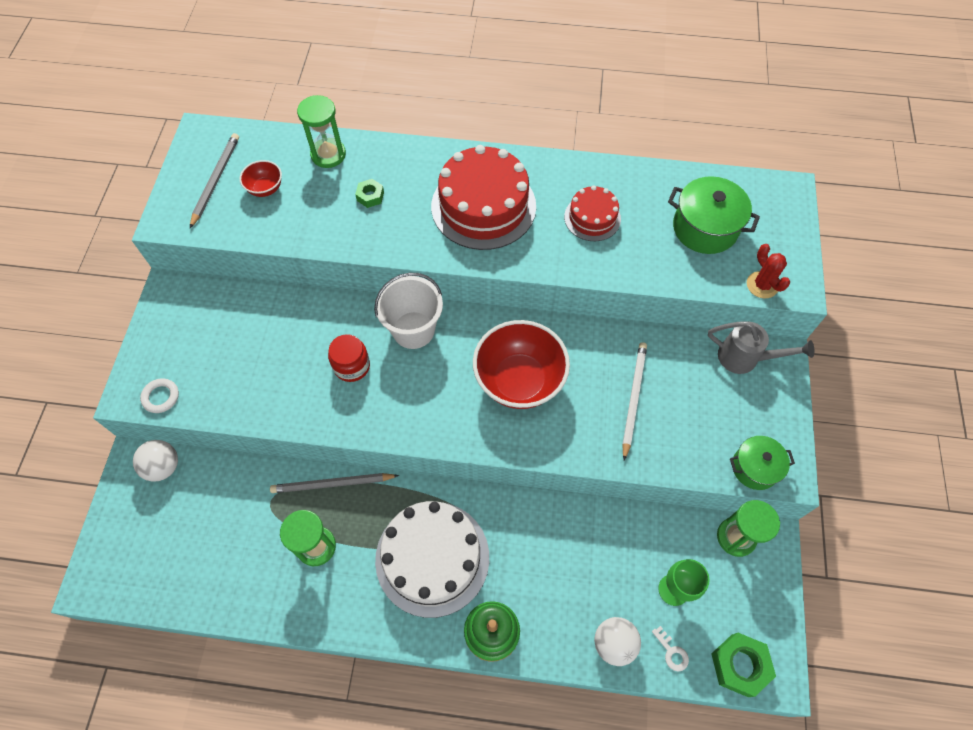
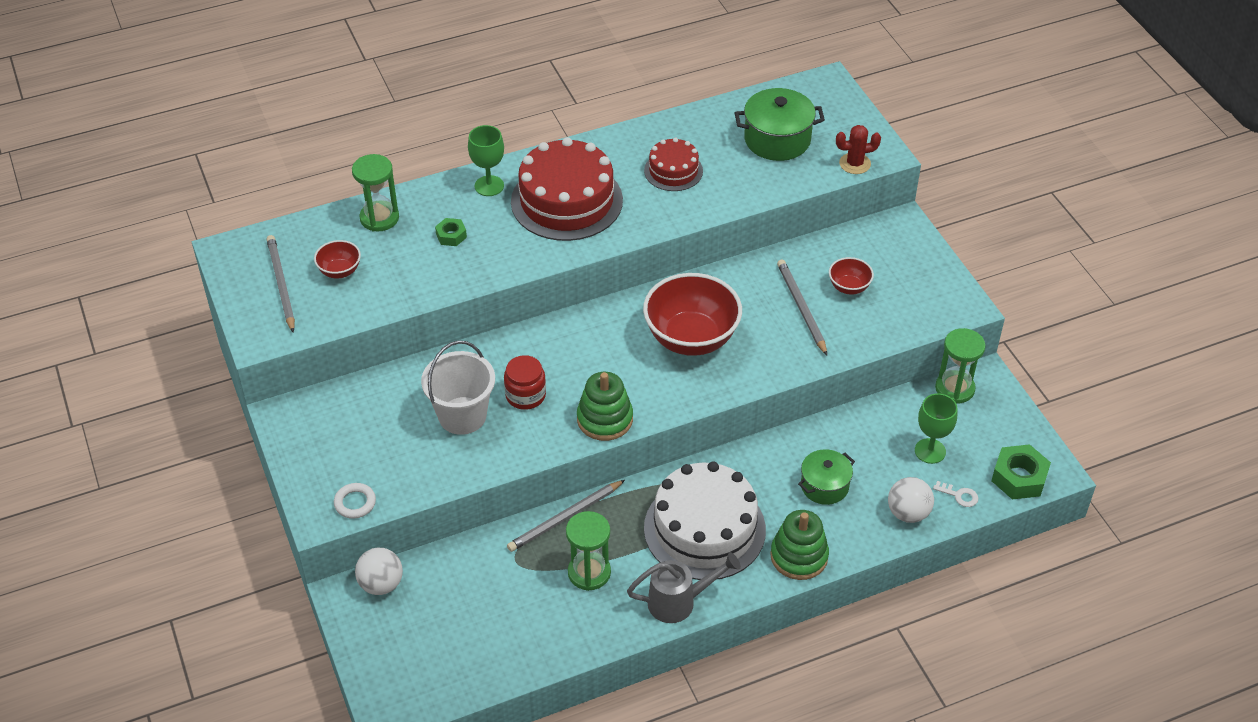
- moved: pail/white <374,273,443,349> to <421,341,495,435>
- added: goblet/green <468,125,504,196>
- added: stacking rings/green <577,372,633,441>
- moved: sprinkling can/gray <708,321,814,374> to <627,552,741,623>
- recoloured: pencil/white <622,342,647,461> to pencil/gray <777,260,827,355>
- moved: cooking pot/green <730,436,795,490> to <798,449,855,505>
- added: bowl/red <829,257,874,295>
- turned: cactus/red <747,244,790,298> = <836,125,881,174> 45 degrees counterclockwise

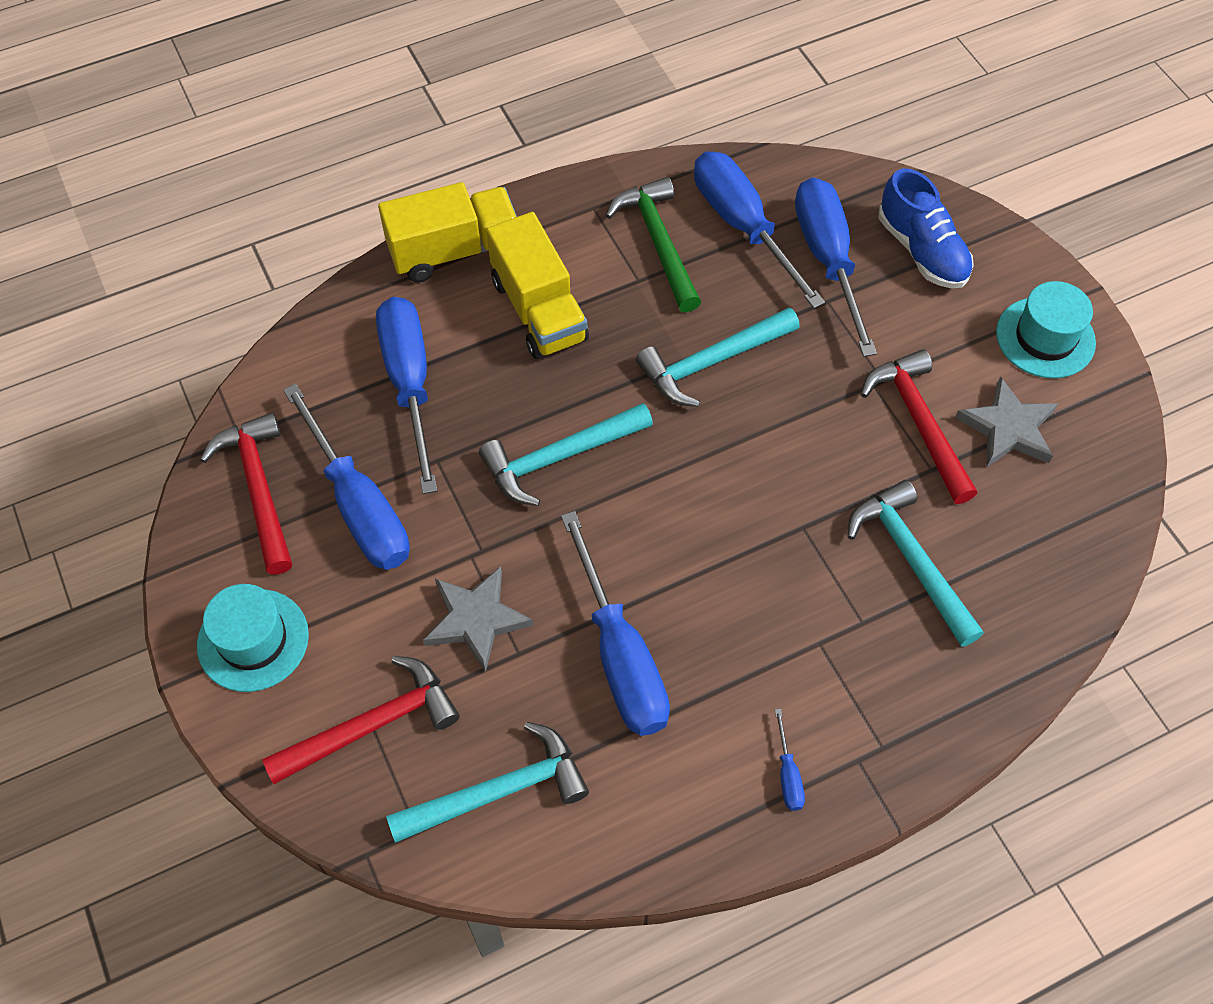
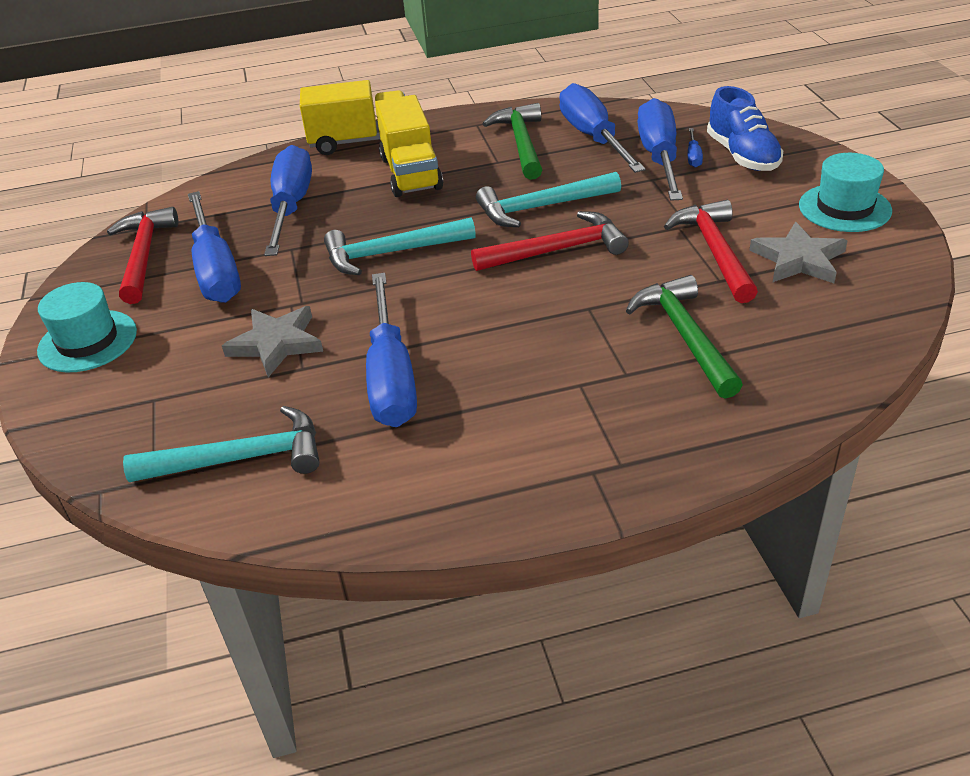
- moved: claw hammer/red <262,656,460,784> to <471,211,629,271>
- recoloured: claw hammer/aqua <847,480,984,647> to claw hammer/green <626,275,743,398>
- moved: flat screwdriver/cobalt <775,709,805,811> to <688,128,703,168>

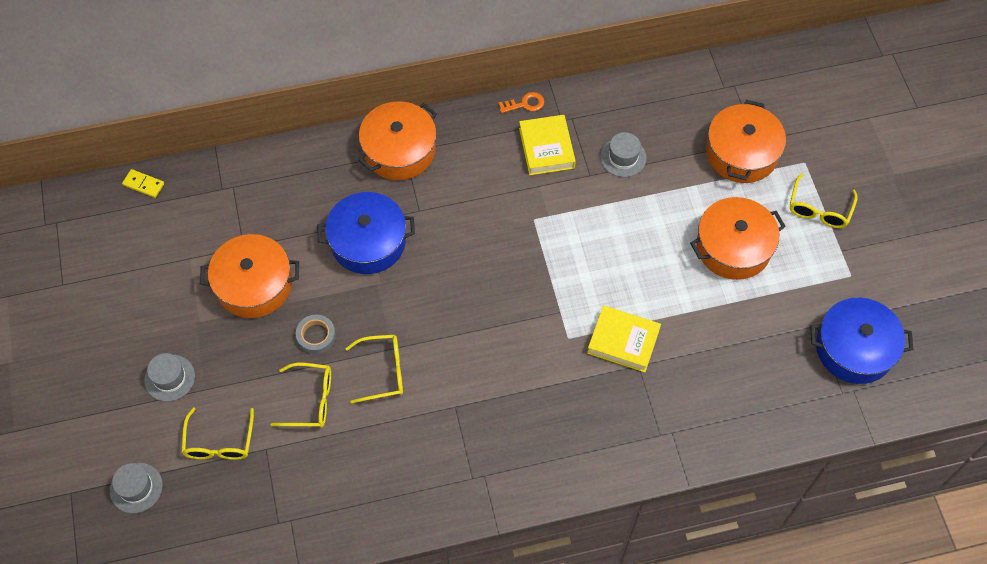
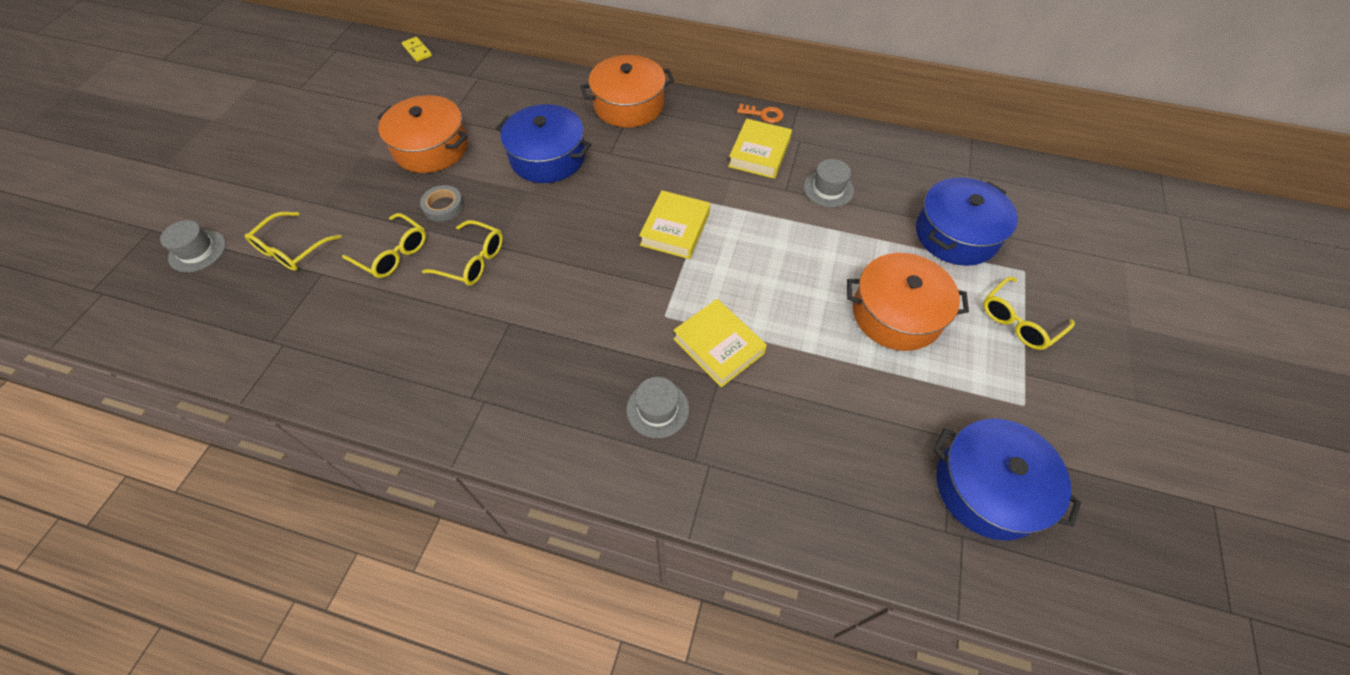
- moved: tall hat/gray <144,353,195,402> to <627,377,689,438>
- added: hardback/bright yellow <639,190,710,259>
- recoloured: cooking pot/orange <706,100,786,183> to cooking pot/cobalt <916,177,1018,266>

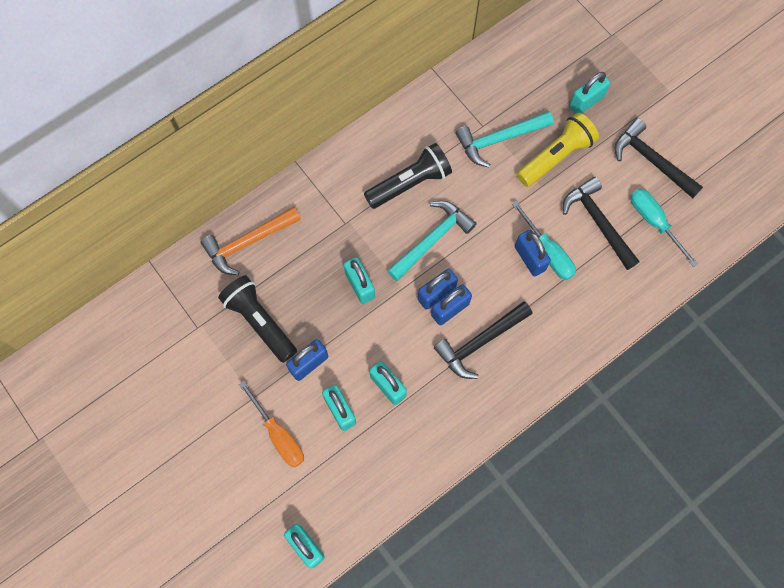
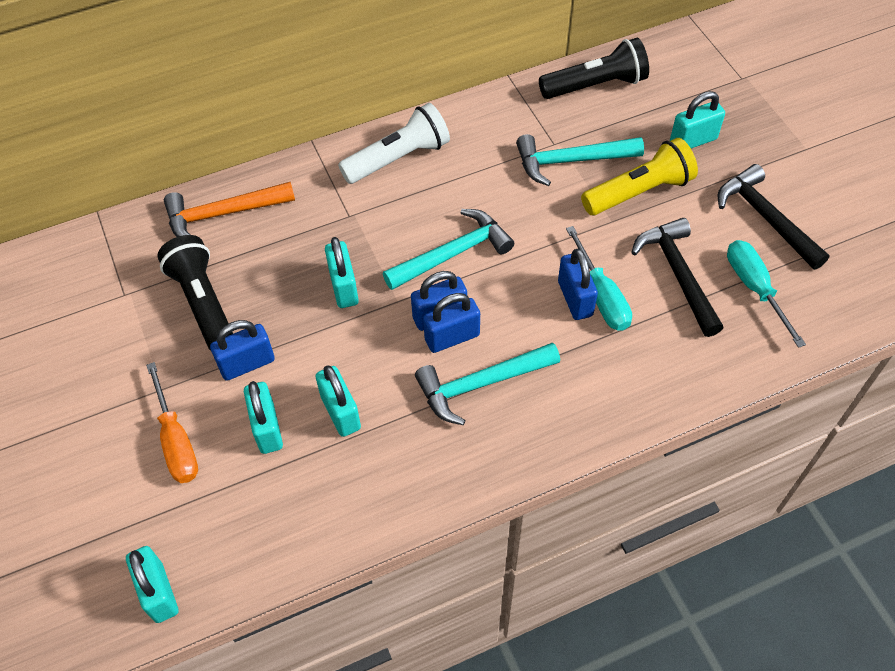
- added: pocket torch/white <338,103,450,184>
- recoloured: claw hammer/black <434,301,533,379> to claw hammer/aqua <415,342,560,425>
- moved: pocket torch/black <364,143,452,209> to <539,38,649,99>

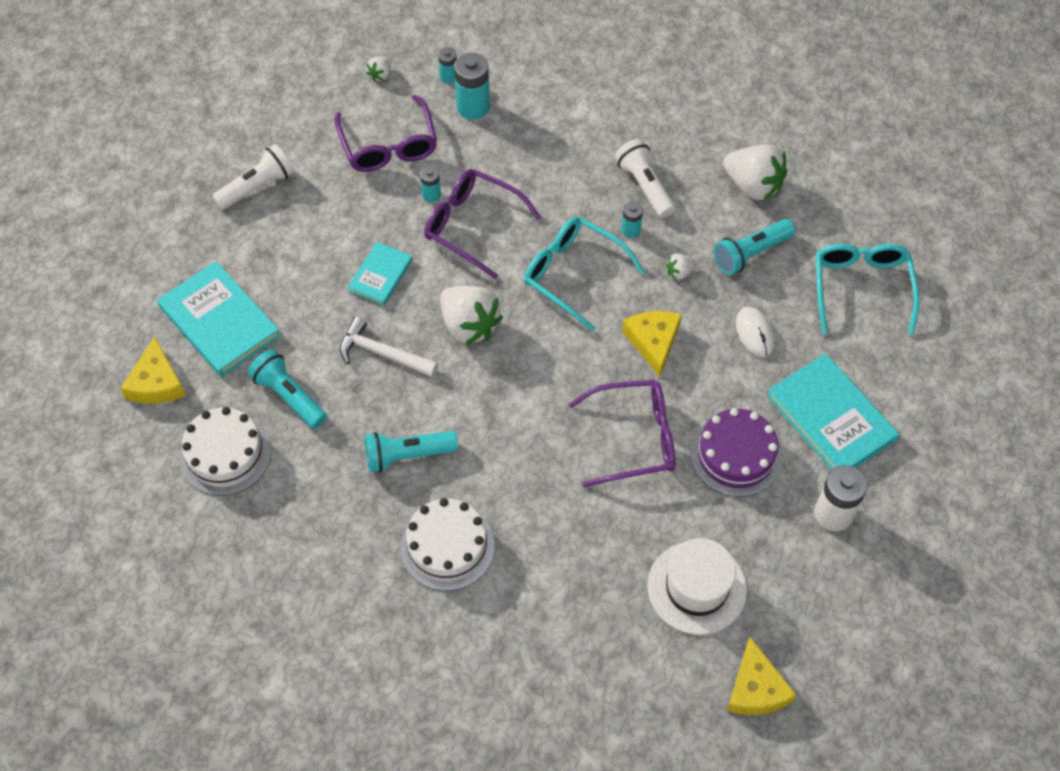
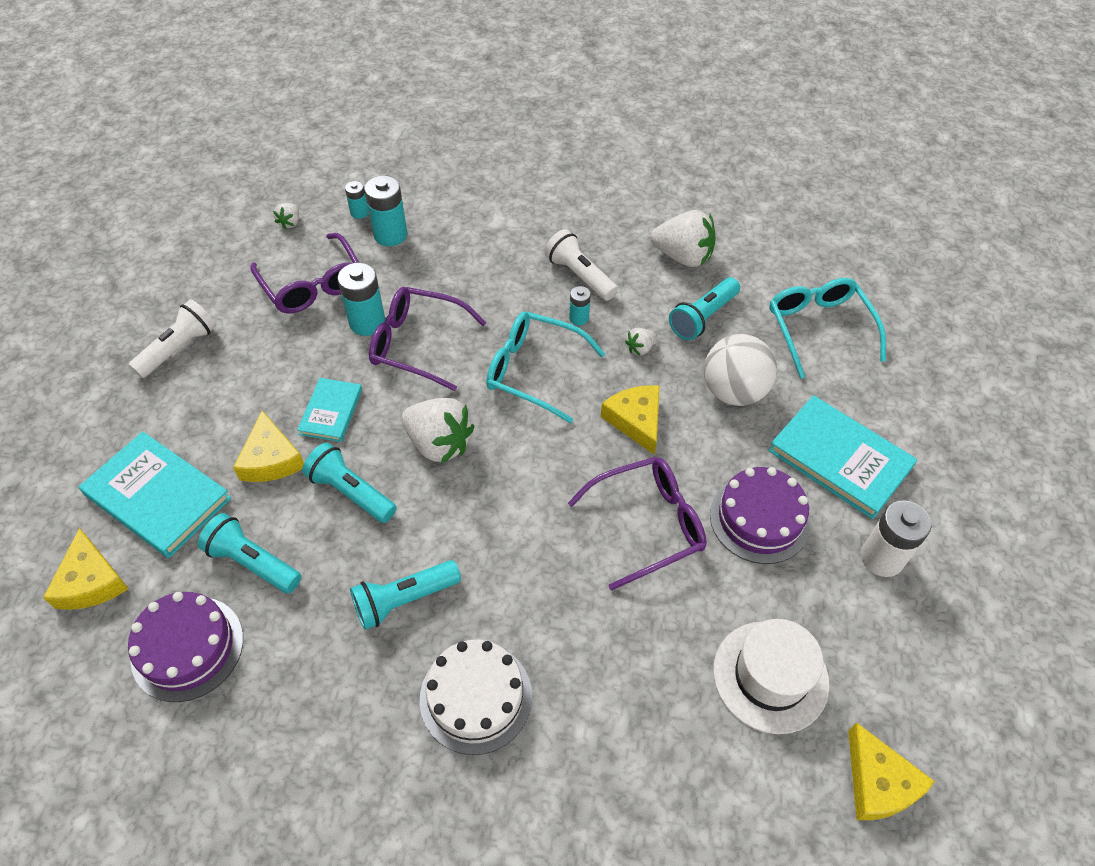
- recoloured: cake/white <180,407,271,496> to cake/royal purple <128,592,243,702>
- added: piece of cheese/bright yellow <233,410,304,482>
- replaced: claw hammer/white <340,316,438,377> to pocket torch/aqua <302,442,397,523>
- resized: battery/aqua <420,166,441,202> = <338,263,385,336> x1.82
- replaced: computer mouse/white <736,307,775,357> to sphere/white <704,334,777,406>

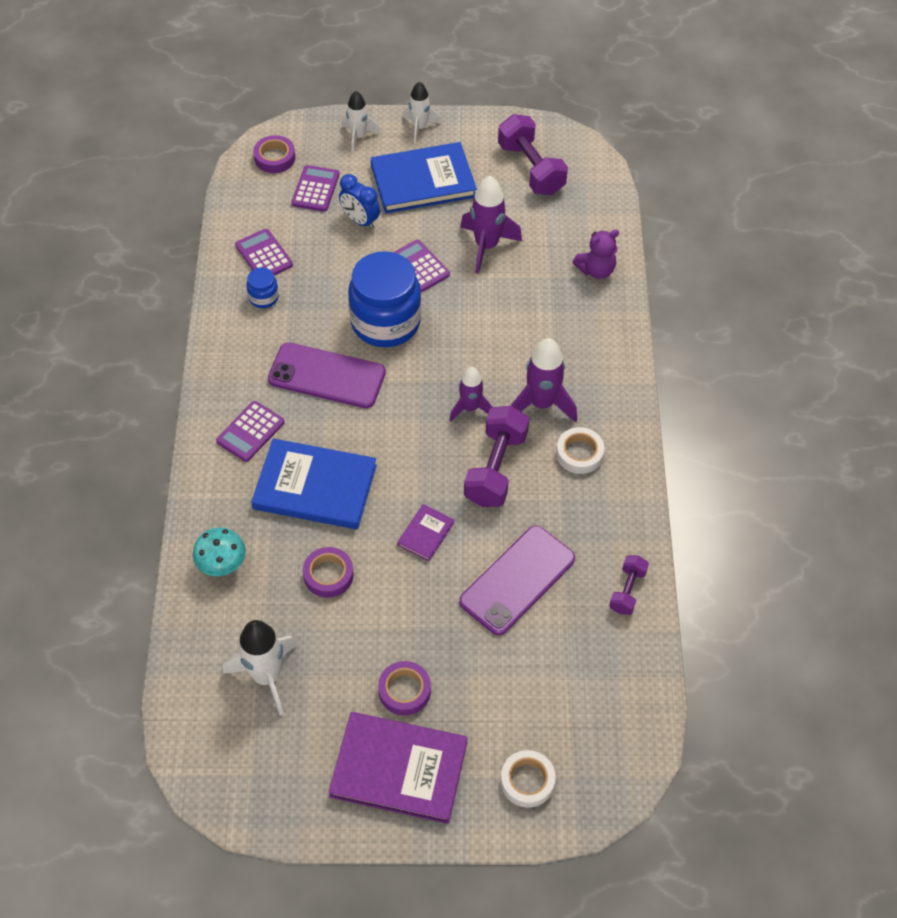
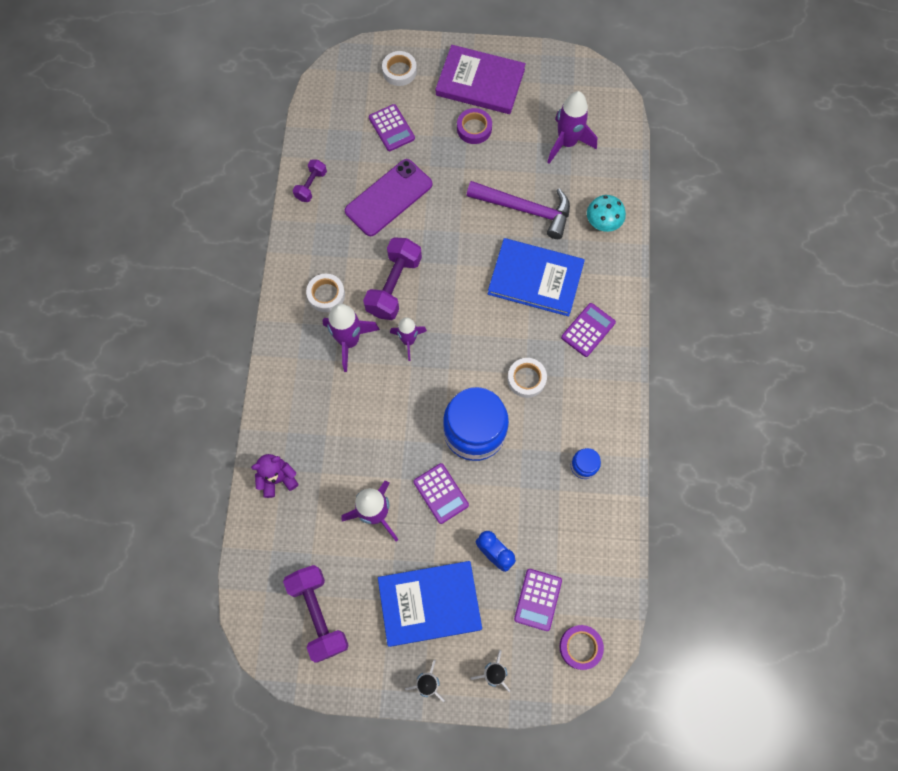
- moved: adding machine/royal purple <235,229,293,275> to <369,104,415,151>
- replaced: sticky tape/royal purple <303,547,354,598> to claw hammer/royal purple <466,181,570,239>
- replaced: smartphone/royal purple <268,342,386,408> to sticky tape/white <507,358,547,398>
- recoloured: spaceship/white <223,620,297,716> to spaceship/royal purple <547,91,598,164>
- removed: hardback/royal purple <397,504,454,561>

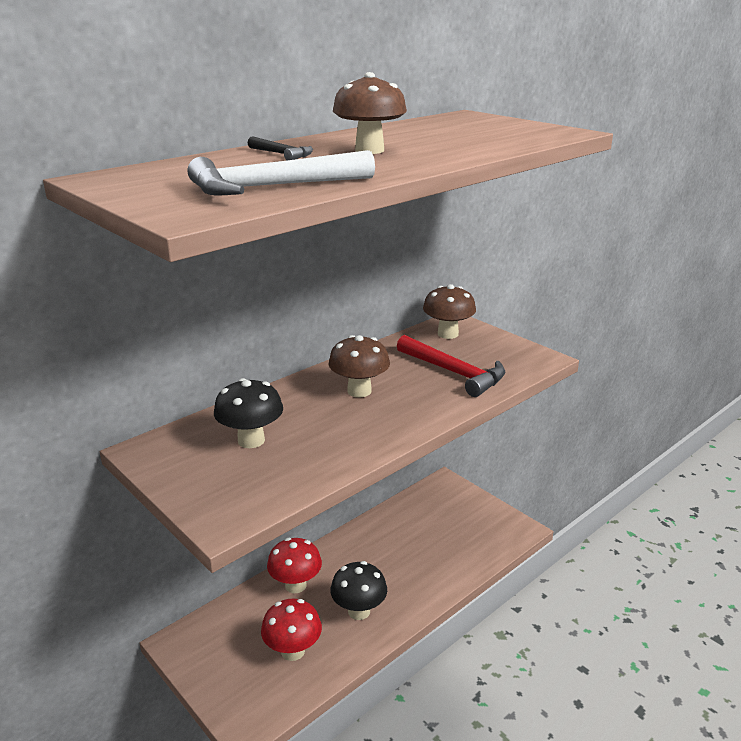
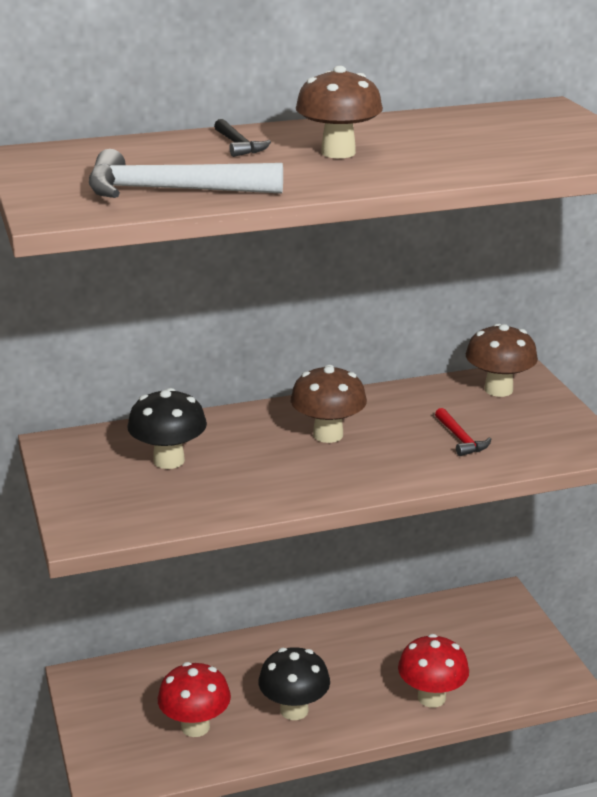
- moved: mushroom/red <267,538,322,593> to <398,634,469,708>
- resized: claw hammer/red <397,335,505,397> = <435,408,491,456> x0.51

